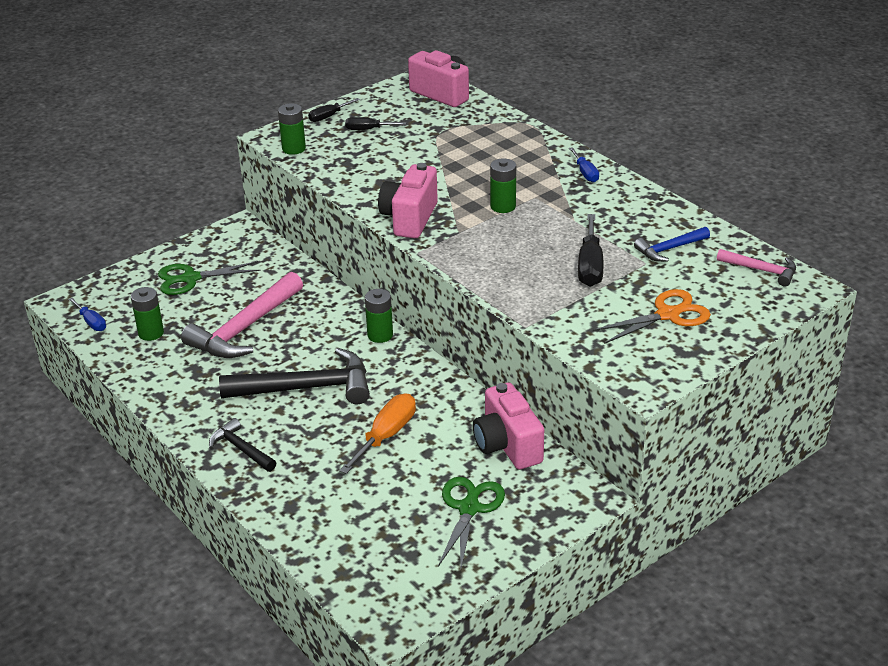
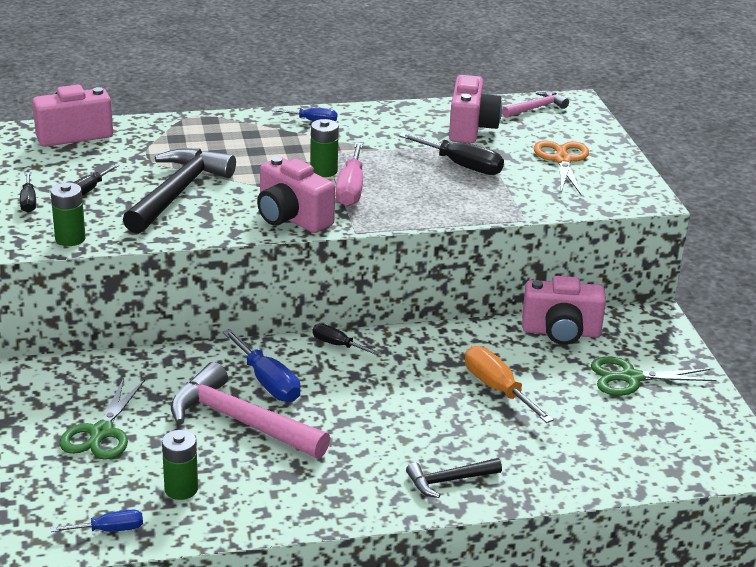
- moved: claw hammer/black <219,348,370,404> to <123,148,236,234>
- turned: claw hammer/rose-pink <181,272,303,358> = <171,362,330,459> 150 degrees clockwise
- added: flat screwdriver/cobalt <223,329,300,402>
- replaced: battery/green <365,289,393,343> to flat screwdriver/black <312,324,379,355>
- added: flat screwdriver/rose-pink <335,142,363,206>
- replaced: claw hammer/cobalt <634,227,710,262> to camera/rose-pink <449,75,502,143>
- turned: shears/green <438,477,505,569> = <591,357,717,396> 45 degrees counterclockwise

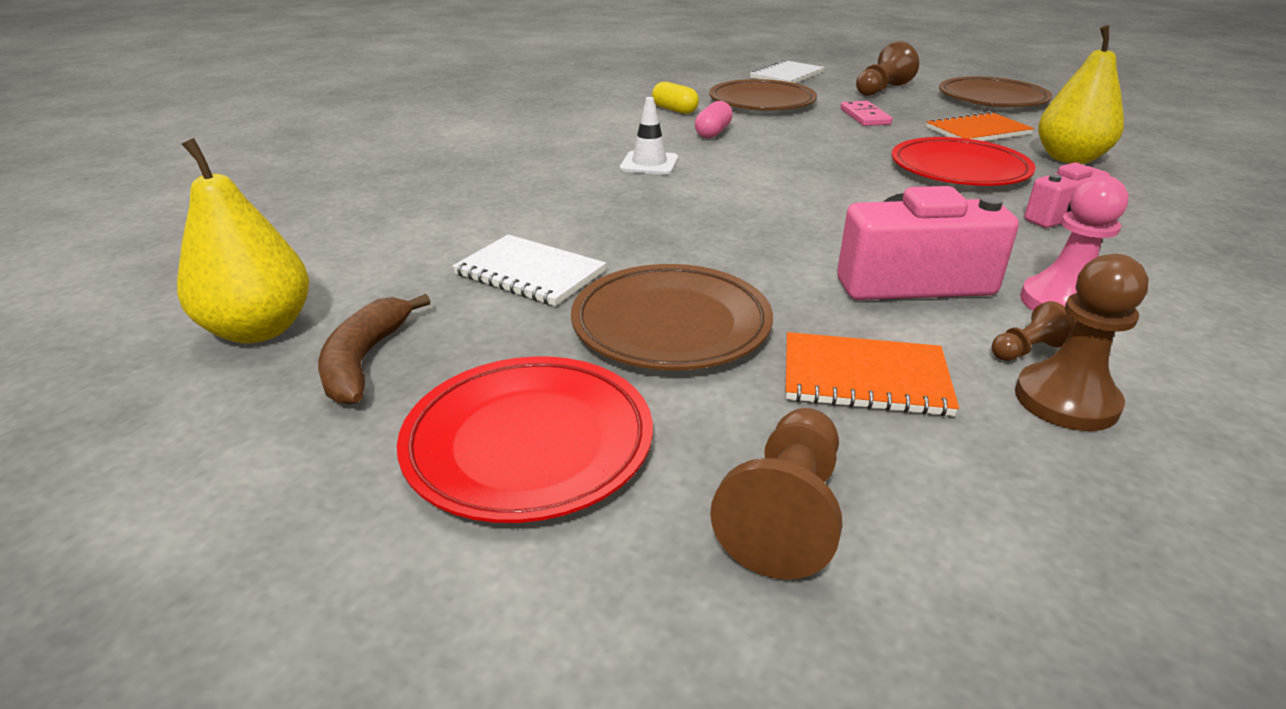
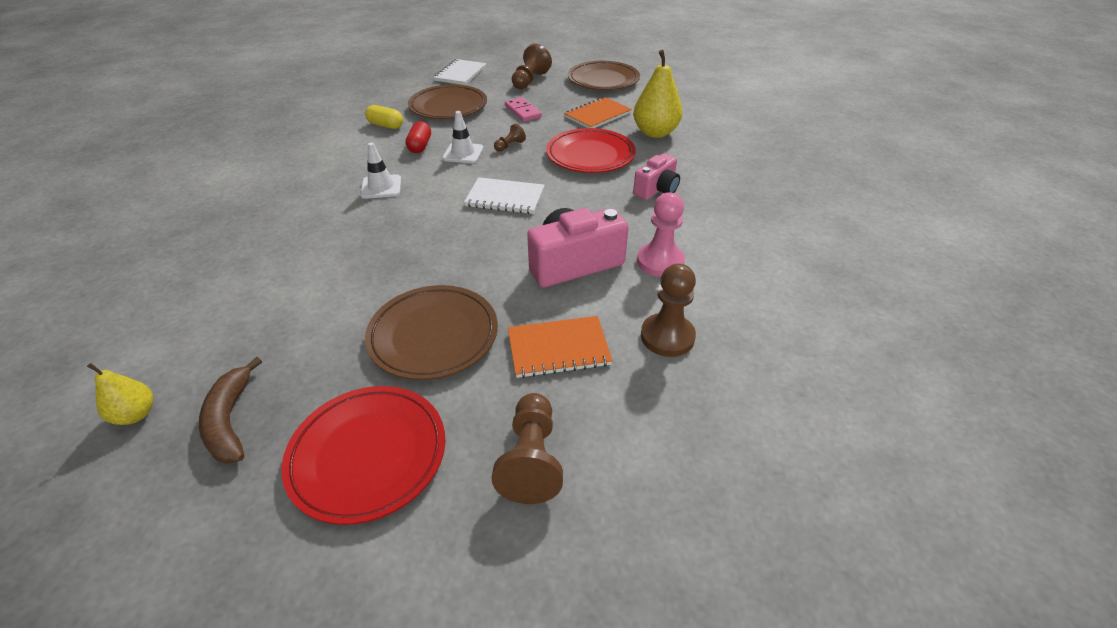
- resized: toy pear/bright yellow <177,138,309,343> = <87,363,153,425> x0.54
- recoloured: pill/rose-pink <695,101,733,138> to pill/red <406,121,431,153>
- added: road cone/white <442,111,483,163>
- moved: exercise book/white <453,234,606,306> to <464,177,544,214>
- moved: pawn/russet <992,301,1076,361> to <494,124,526,152>

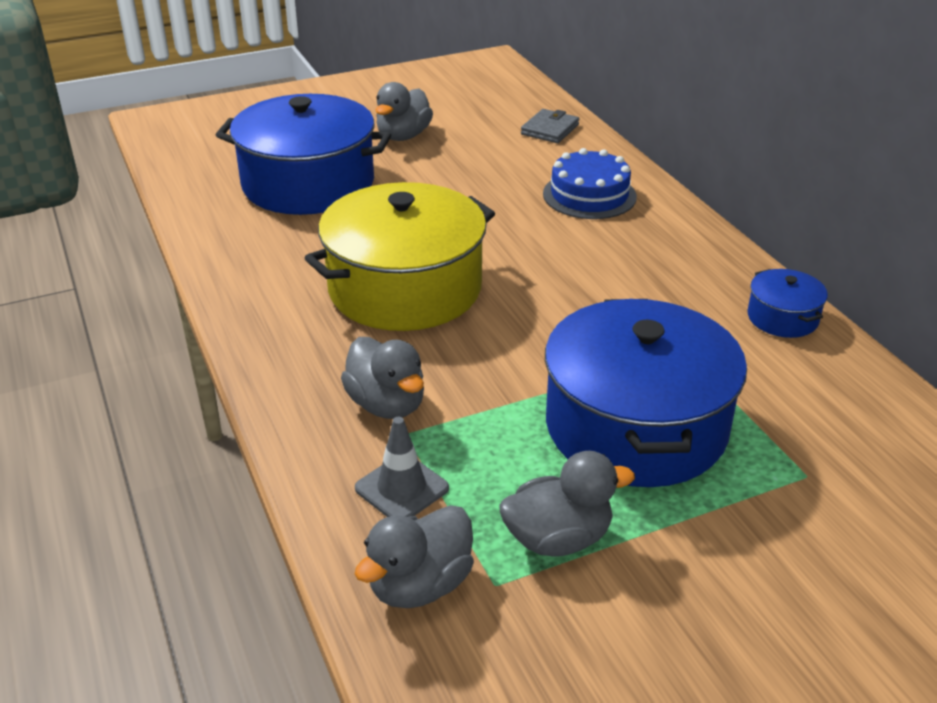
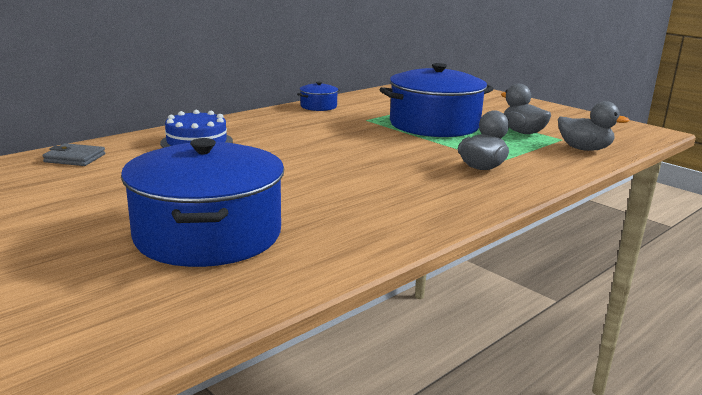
- removed: cooking pot/bright yellow <305,182,495,331>
- removed: road cone/gray <355,417,449,517>
- removed: duck/gray <376,82,433,141>

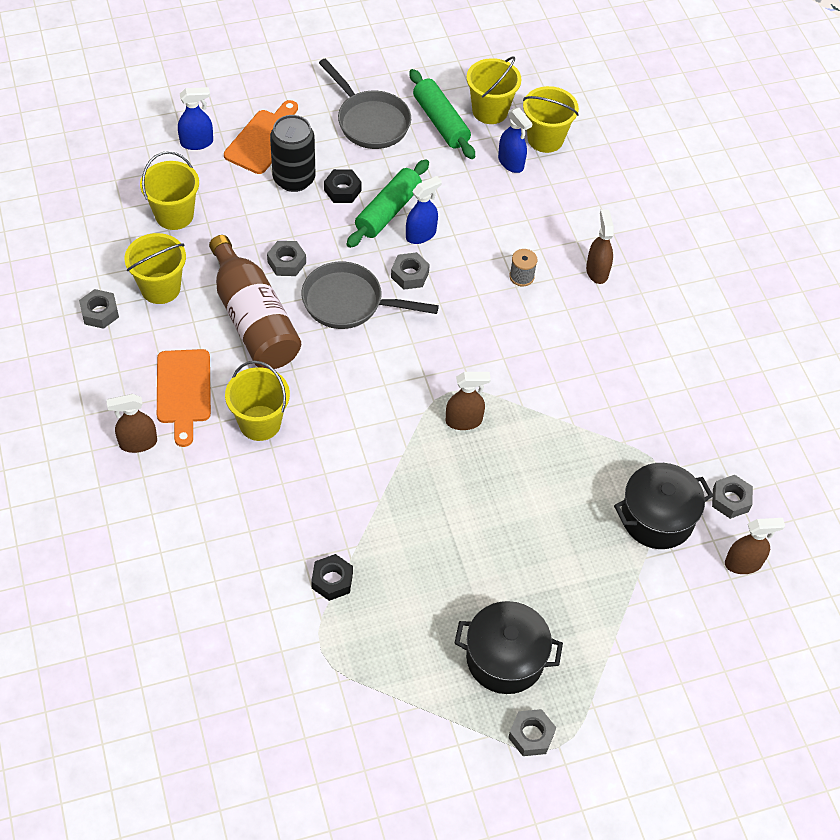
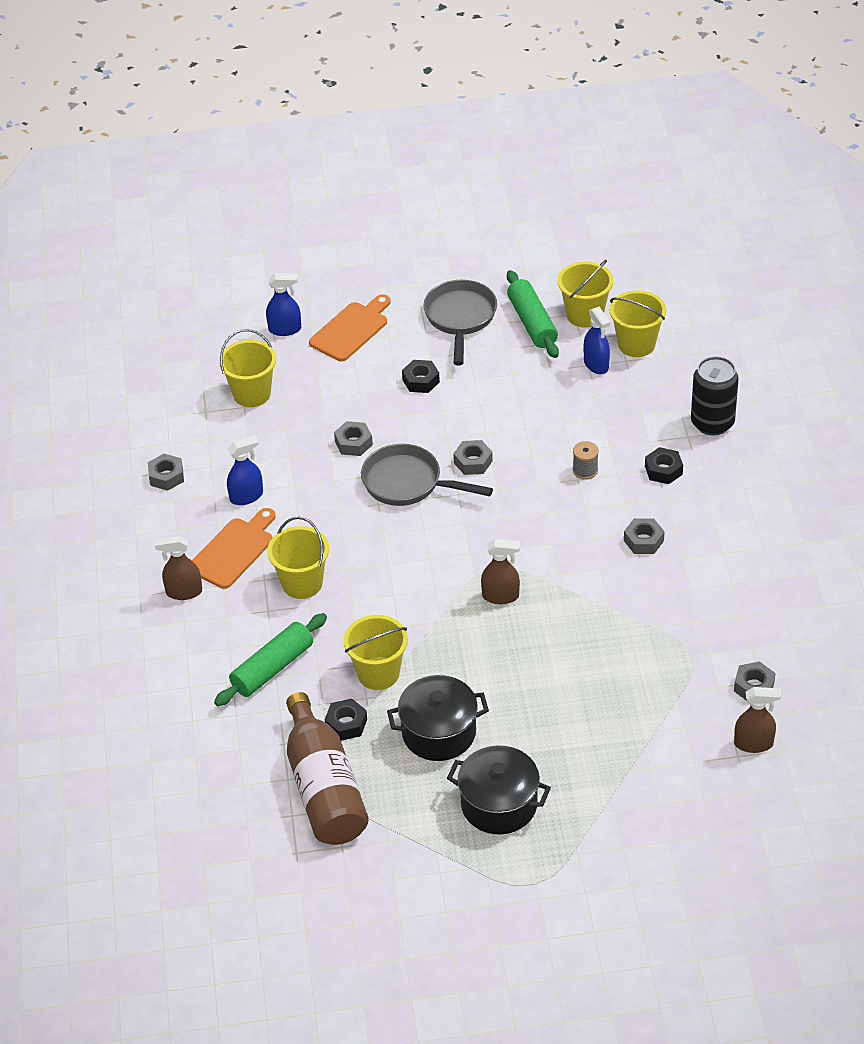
- turned: bread board/orange <157,349,211,447> = <192,508,276,589> 150 degrees counterclockwise
- moved: rolling pin/green <347,159,429,248> to <214,613,327,706>
- moved: sprayer/cobalt <406,176,442,244> to <227,436,263,505>
- moved: flask/russet <209,235,301,369> to <286,692,369,845>
- moved: pail/bright yellow <125,233,186,304> to <344,615,408,690>
- moved: cooking pot/black <614,463,713,549> to <387,675,489,761>
- turned: skillet/gray <319,58,411,149> = <423,280,497,365> 150 degrees counterclockwise
- moved: hex nut/gray <508,709,556,756> to <624,518,665,554>
- replaced: sprayer/russet <586,209,614,284> to hex nut/black <645,447,683,484>
- moved: can/black <270,115,315,192> to <691,356,739,436>

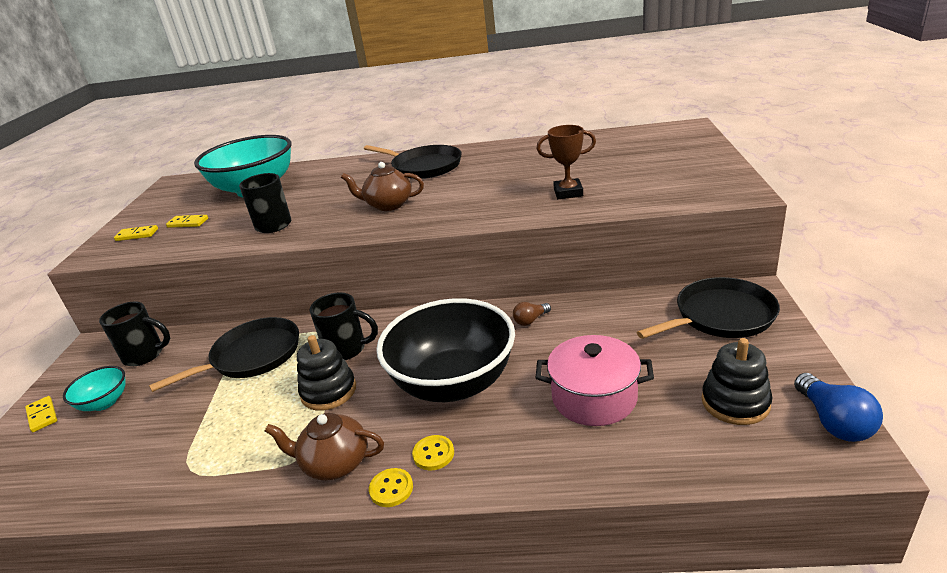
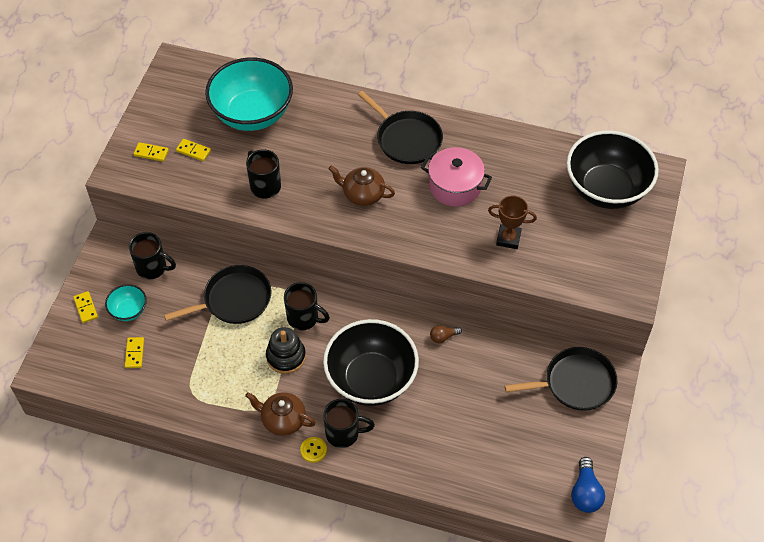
- added: domino piece/bright yellow <125,337,144,368>
- replaced: button/bright yellow <412,435,454,471> to tea mug/black <323,399,375,448>
- moved: cooking pot/rose-pink <536,335,654,426> to <421,147,492,207>
- added: bowl/black <567,131,659,209>
- removed: stacking rings/black <702,338,772,425>

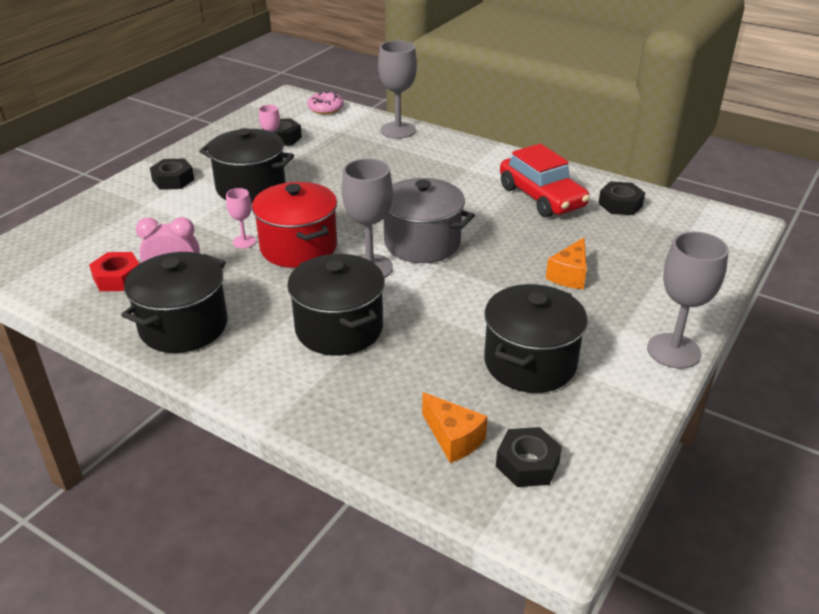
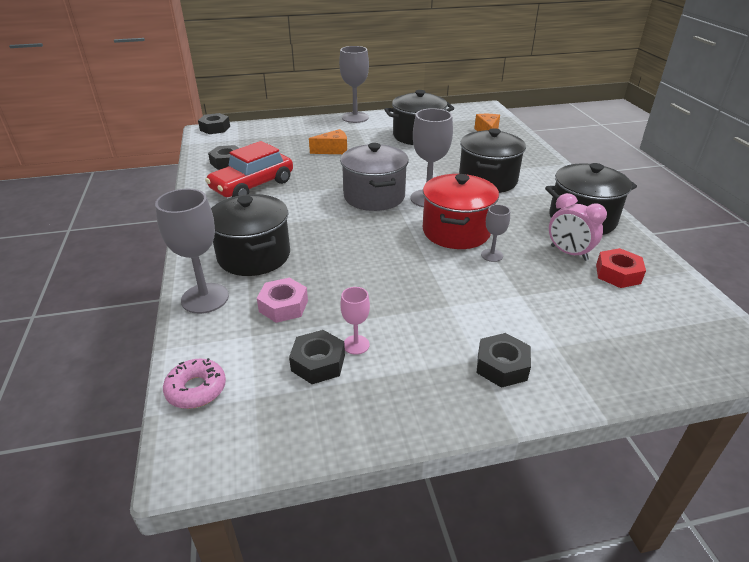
- moved: hex nut/black <496,427,562,487> to <198,113,230,134>
- turned: toy car/red <500,144,590,218> = <205,141,293,197> 150 degrees counterclockwise
- moved: cooking pot/black <199,128,294,204> to <211,194,290,276>
- added: hex nut/rose-pink <257,278,308,323>
- recoloured: goblet/rose-pink <226,188,256,248> to goblet/gray <481,204,510,262>

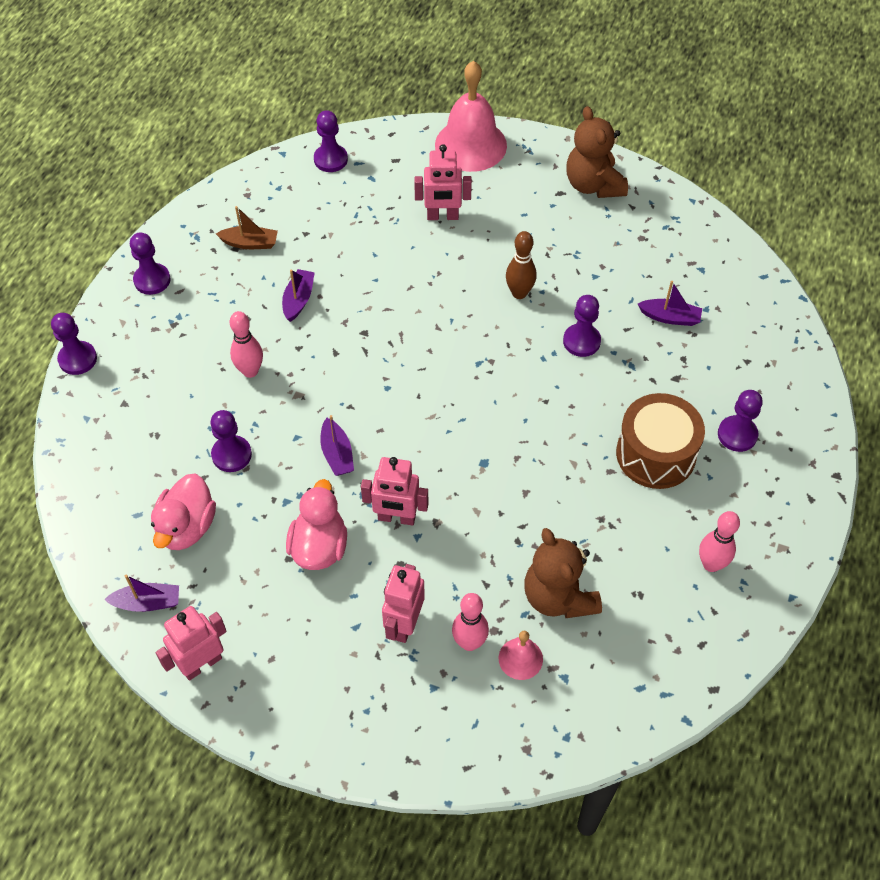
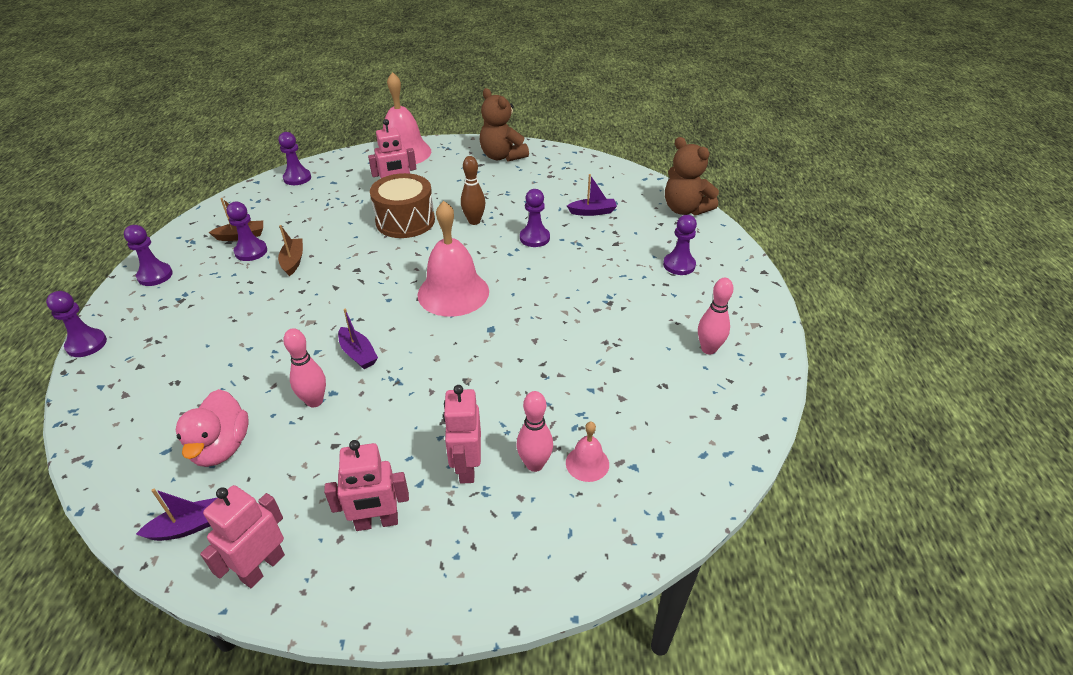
- moved: pawn/royal purple <210,410,252,472> to <227,202,267,261>
- recoloured: toy boat/royal purple <282,269,315,322> to toy boat/russet <278,225,303,276>
- moved: skittle/rose-pink <230,311,263,378> to <283,328,326,408>
- moved: toy robot/rose-pink <361,457,428,526> to <324,440,409,531>
- moved: drum/russet <616,393,705,489> to <370,173,435,238>
- added: school bell/rose-pink <418,201,489,317>
- moved: stuffed bear/russet <524,528,602,618> to <665,137,719,216>
- removed: duck/rose-pink <286,479,347,570>

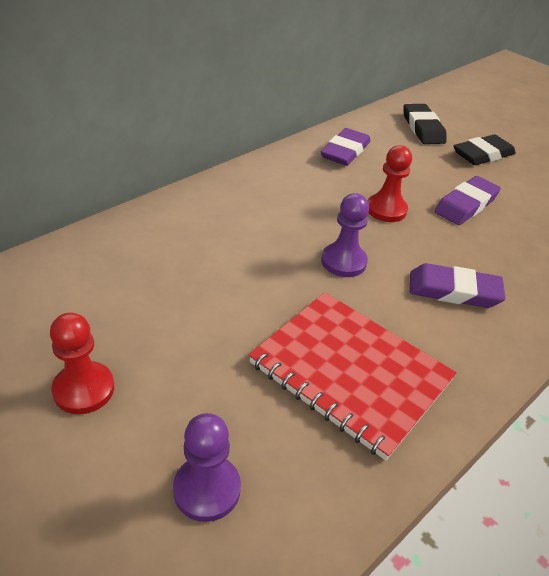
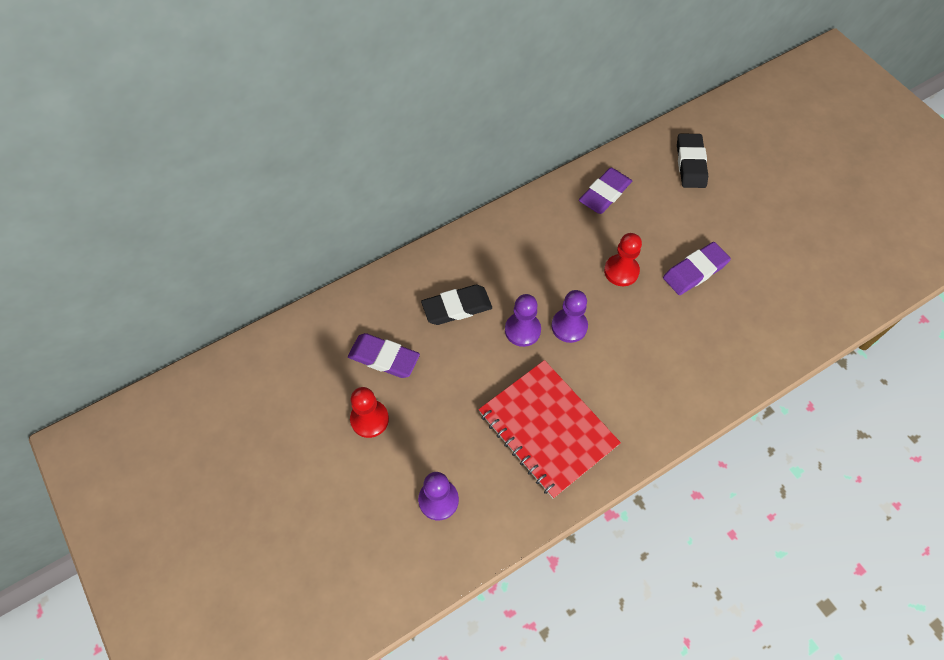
- moved: pencil eraser/royal purple <410,263,506,308> to <348,333,420,378>
- moved: pencil eraser/black <454,134,516,165> to <421,285,492,325>
- added: pawn/royal purple <505,294,541,347>

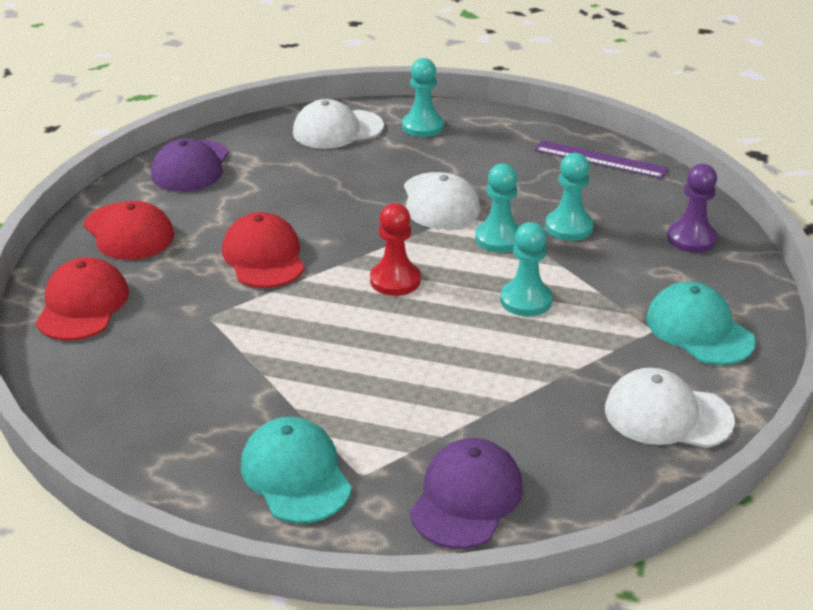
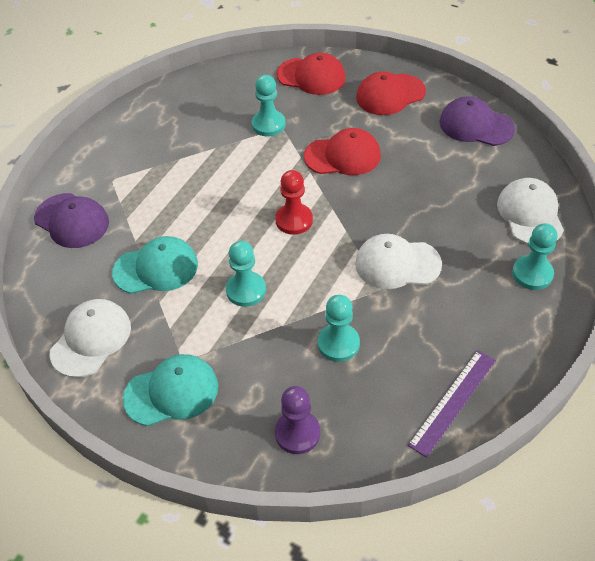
- moved: baseball cap/aqua <241,417,352,523> to <112,236,198,294>
- moved: pawn/aqua <475,163,520,252> to <252,75,286,136>

